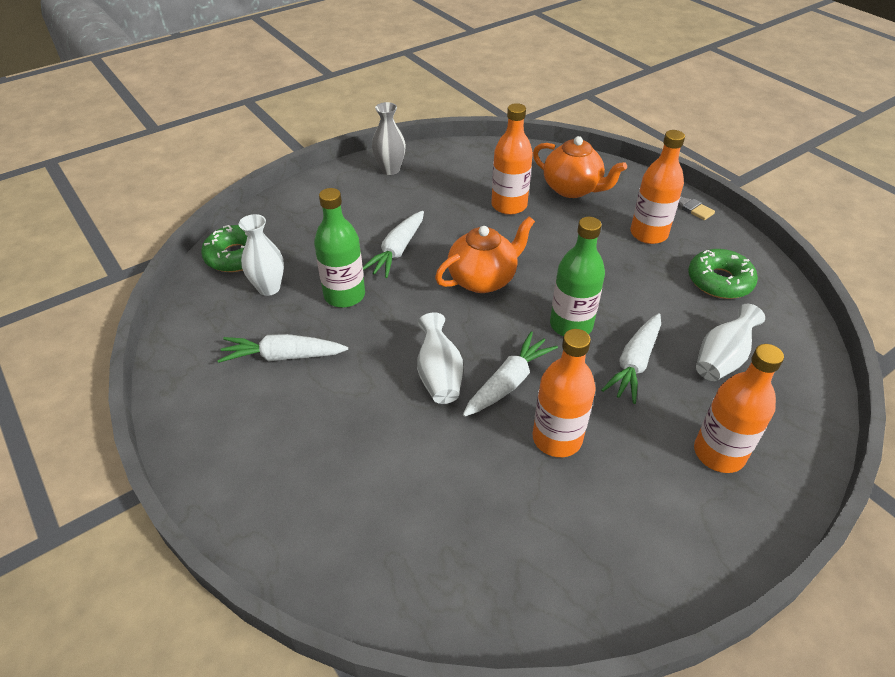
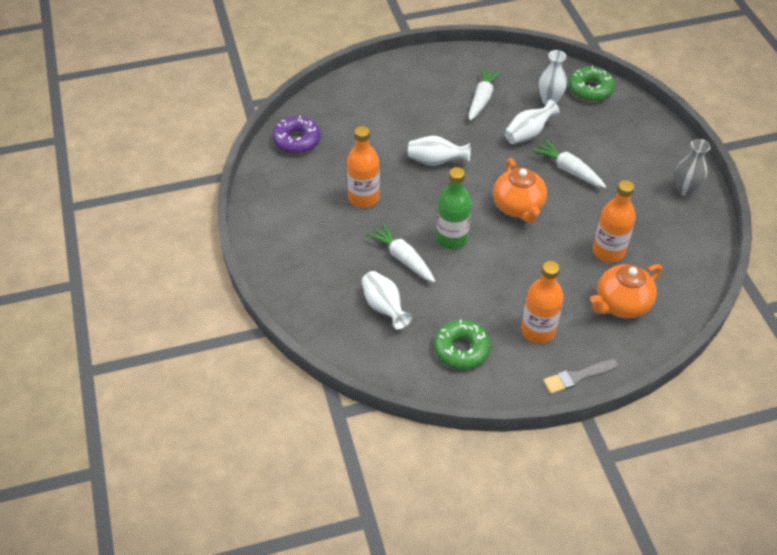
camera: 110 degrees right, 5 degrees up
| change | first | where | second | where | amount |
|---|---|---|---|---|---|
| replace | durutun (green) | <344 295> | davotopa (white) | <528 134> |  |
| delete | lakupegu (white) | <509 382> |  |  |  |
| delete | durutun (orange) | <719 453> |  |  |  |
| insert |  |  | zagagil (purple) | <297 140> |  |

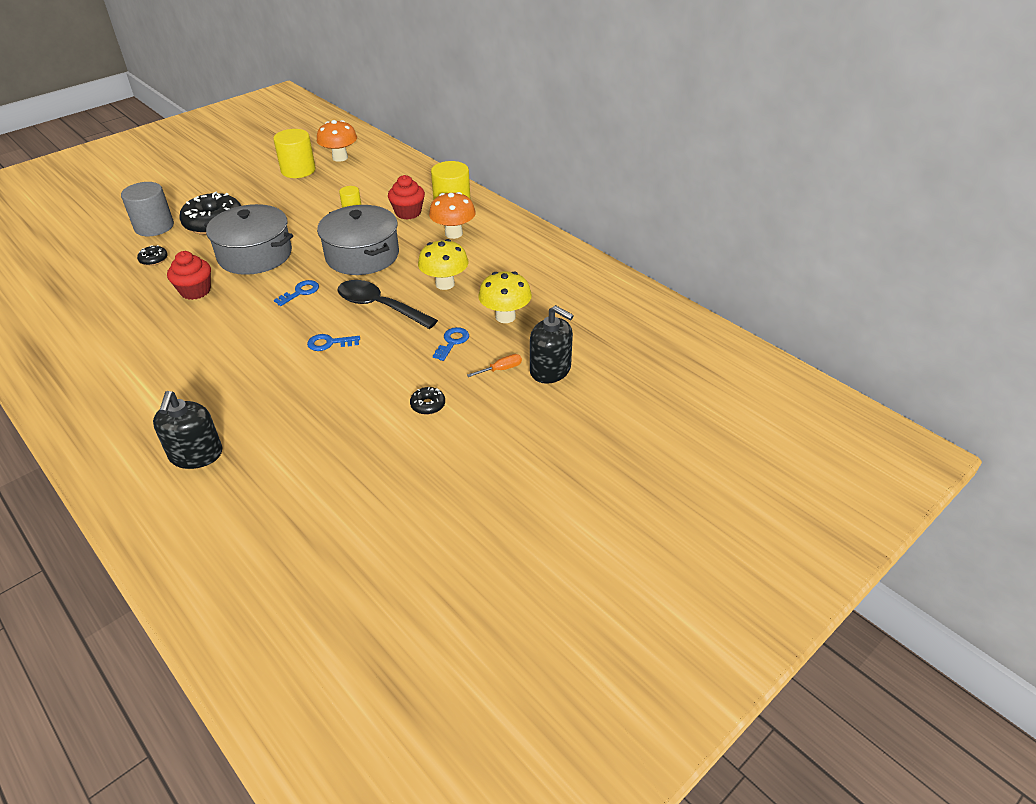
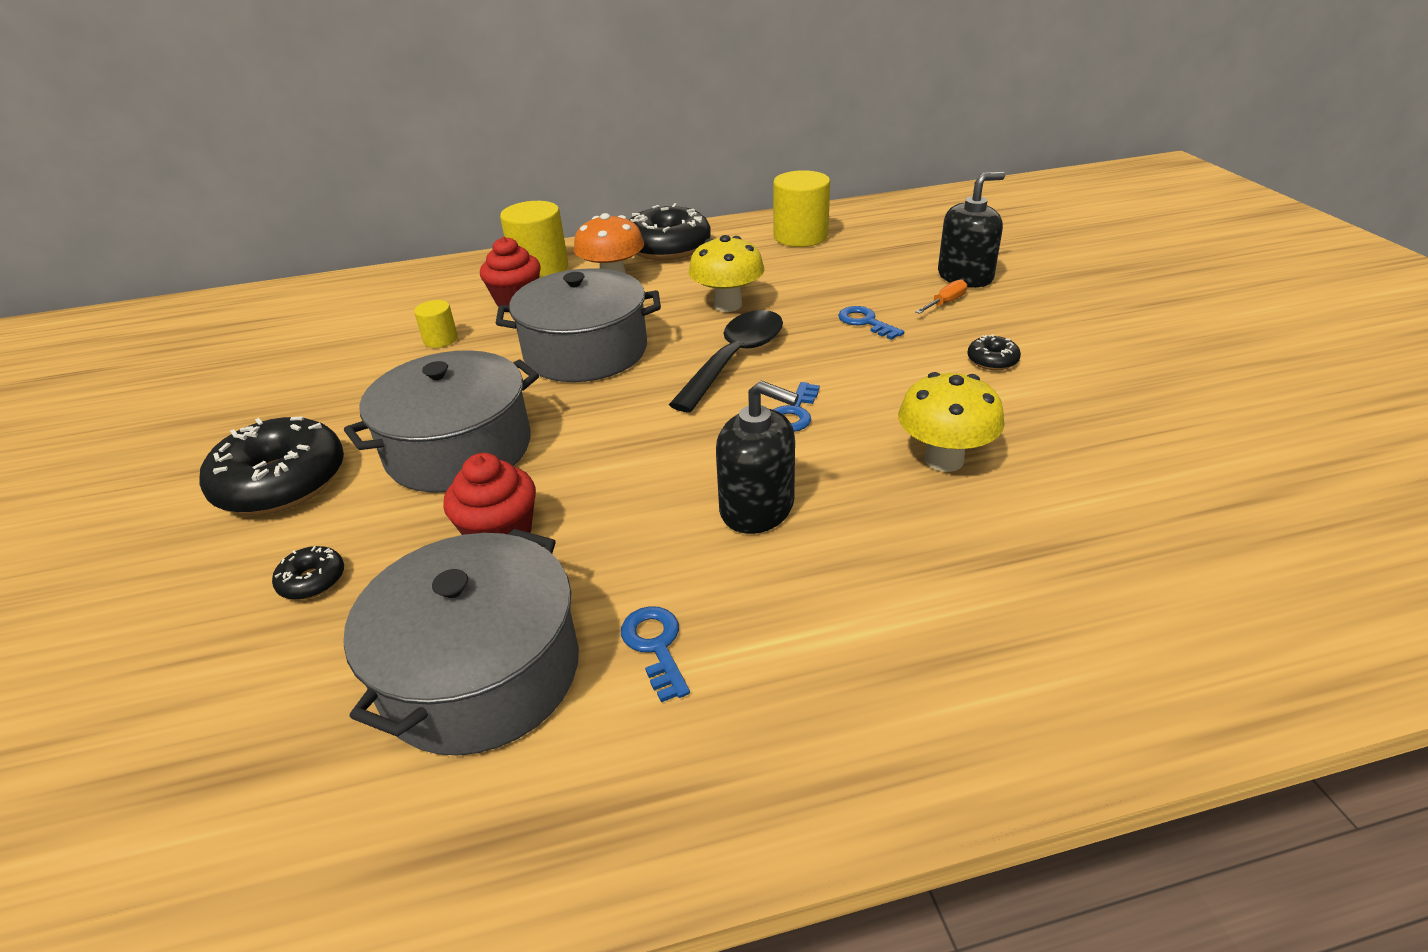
camera: 60 degrees left, 5 degrees down
| change | first | where | second | where | amount |
|---|---|---|---|---|---|
| delete | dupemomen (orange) | <340 158> |  |  |  |
| move | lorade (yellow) | <298 170> |  | <800 236> |  |
| delete | lorade (grey) | <154 227> |  |  |  |
| move | dupemomen (yellow) | <505 317> |  | <944 459> |  |
| move | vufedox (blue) | <300 292> |  | <655 646> |  |
| rotate | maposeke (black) | <379 306> |  | <735 359> | 150 degrees clockwise |
| rotate | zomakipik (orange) | <501 369> |  | <945 303> | 45 degrees clockwise |
| move | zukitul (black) | <196 454> |  | <757 508> |  |
| insert |  |  | zagagil (black) | <668 247> |  |
| insert |  |  | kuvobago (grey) | <481 672> |  |

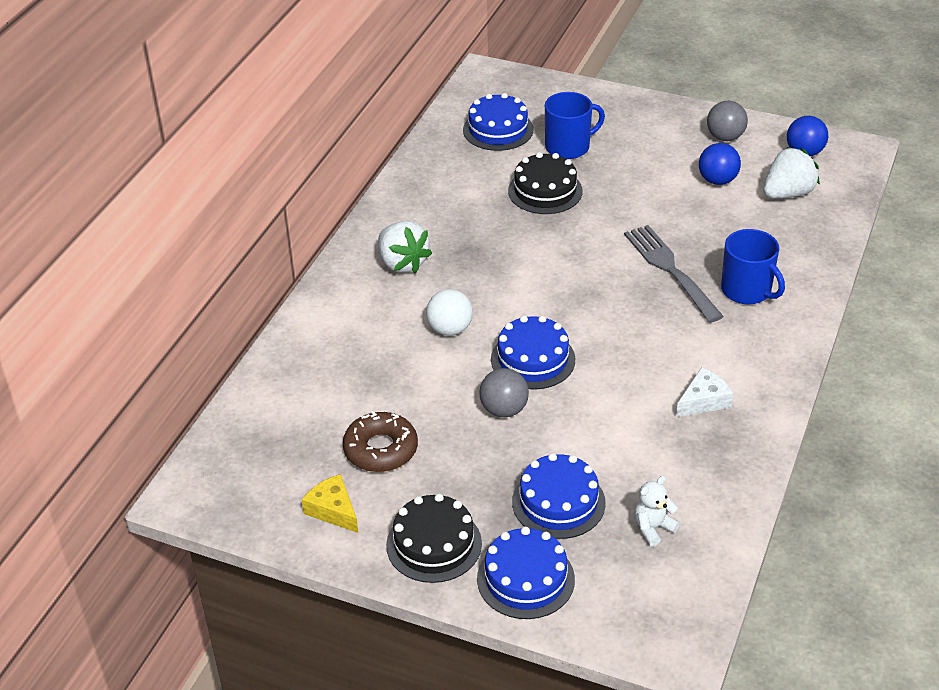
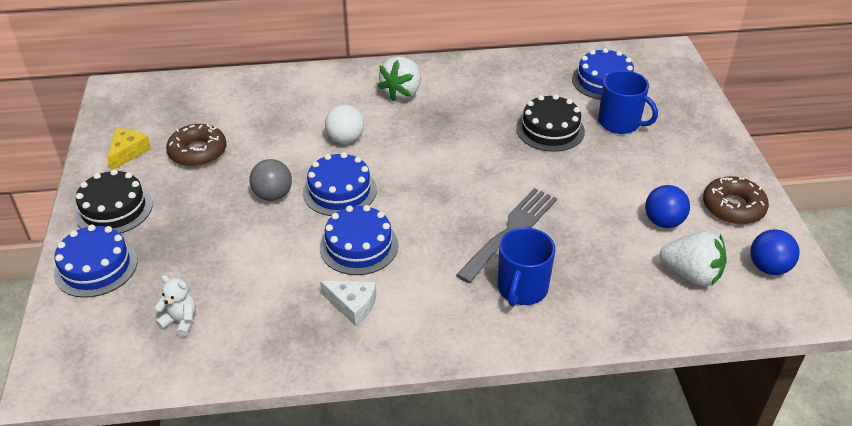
camera: 60 degrees right, 0 degrees up
| change | first | where | second | where | amount |
|---|---|---|---|---|---|
| replace | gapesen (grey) | <725 137> | zagagil (brown) | <733 207> |  |
| move | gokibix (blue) | <558 502> |  | <359 246> |  |

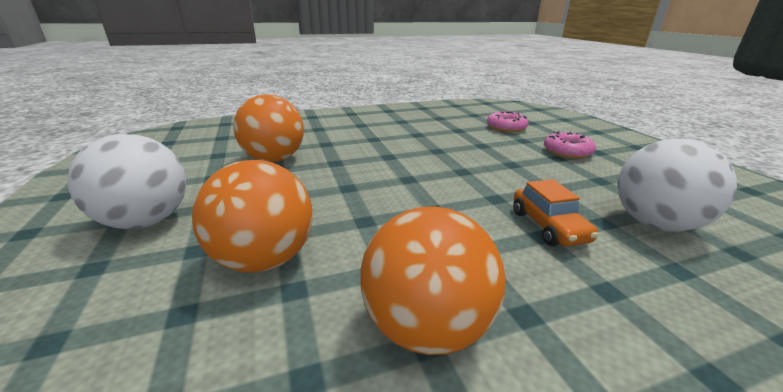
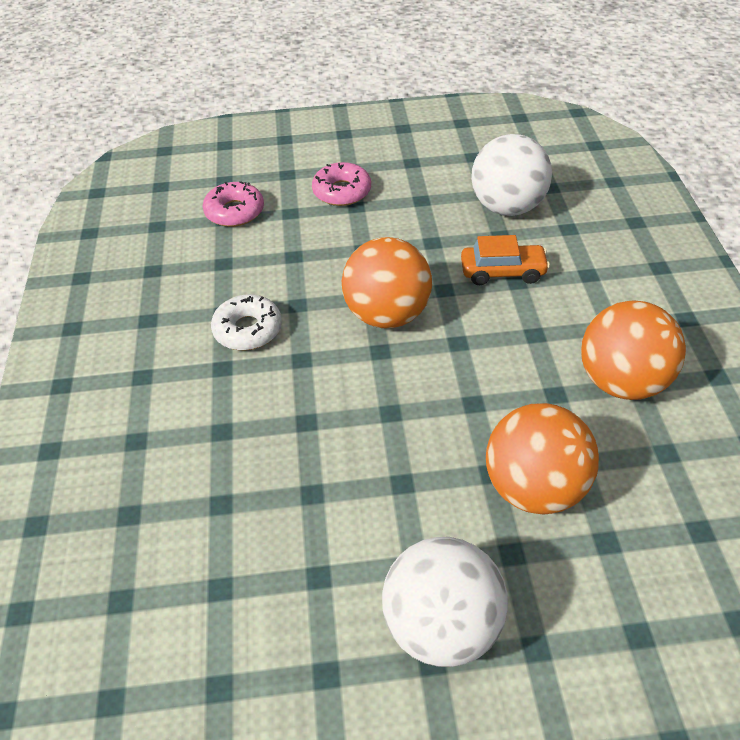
camera: 75 degrees left, 20 degrees up
| change | first | where | second | where | amount |
|---|---|---|---|---|---|
| move | gapesen (orange) | <274 159> |  | <387 315> |  |
| insert |  |  | zagagil (white) | <248 330> |  |

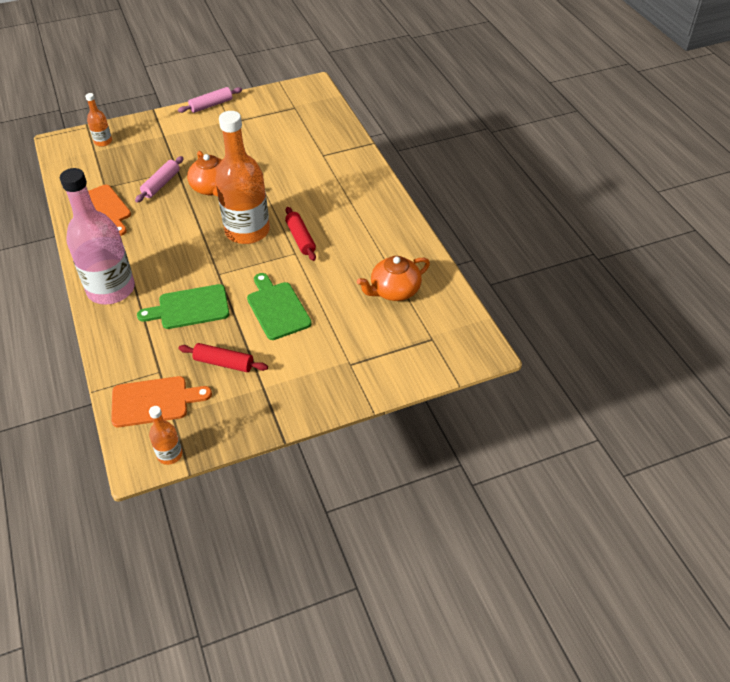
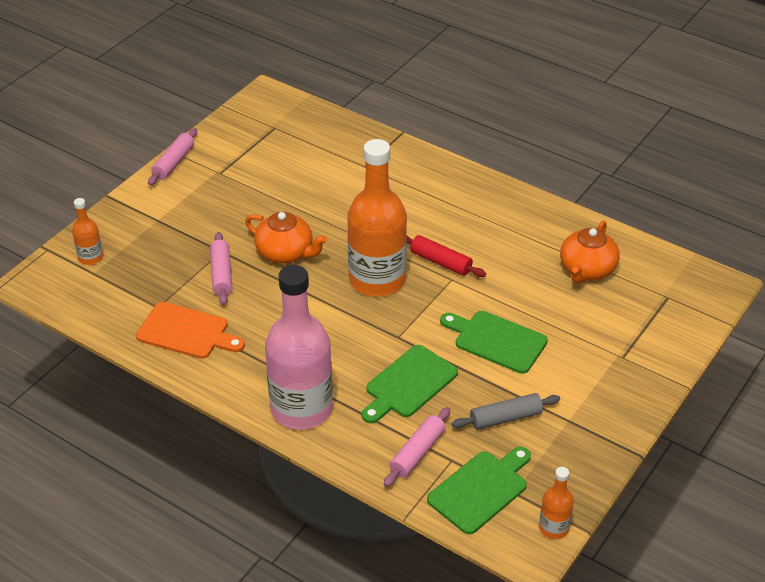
camera: 35 degrees left, 5 degrees down
| change | first | where | second | where | amount |
|---|---|---|---|---|---|
| recolor | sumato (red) | <224 363> | sumato (grey) | <505 418> |  |
| recolor | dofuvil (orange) | <154 401> | dofuvil (green) | <480 490> |  |
| insert |  |  | sumato (pink) | <417 452> |  |

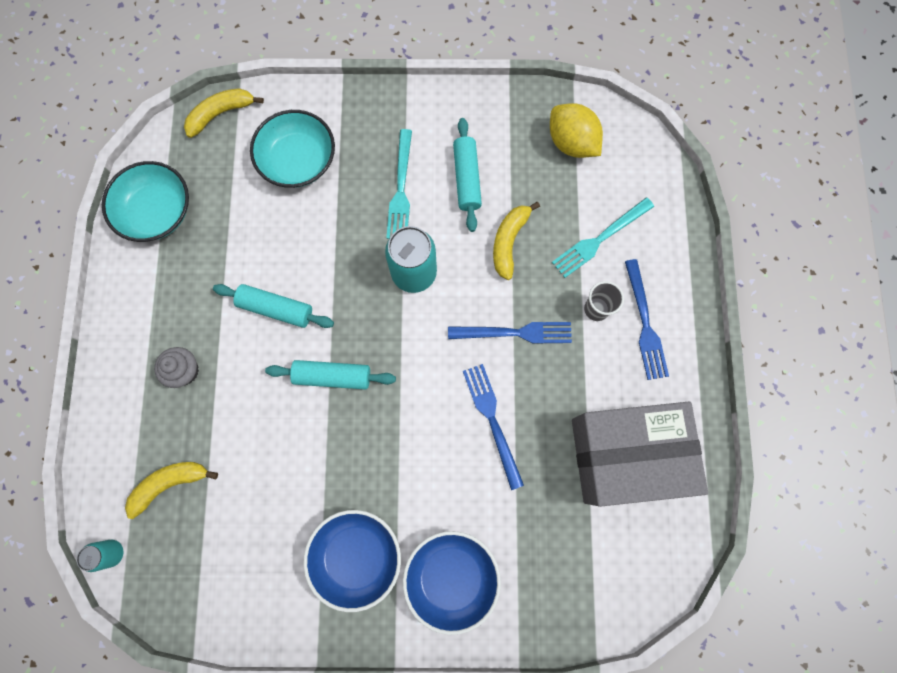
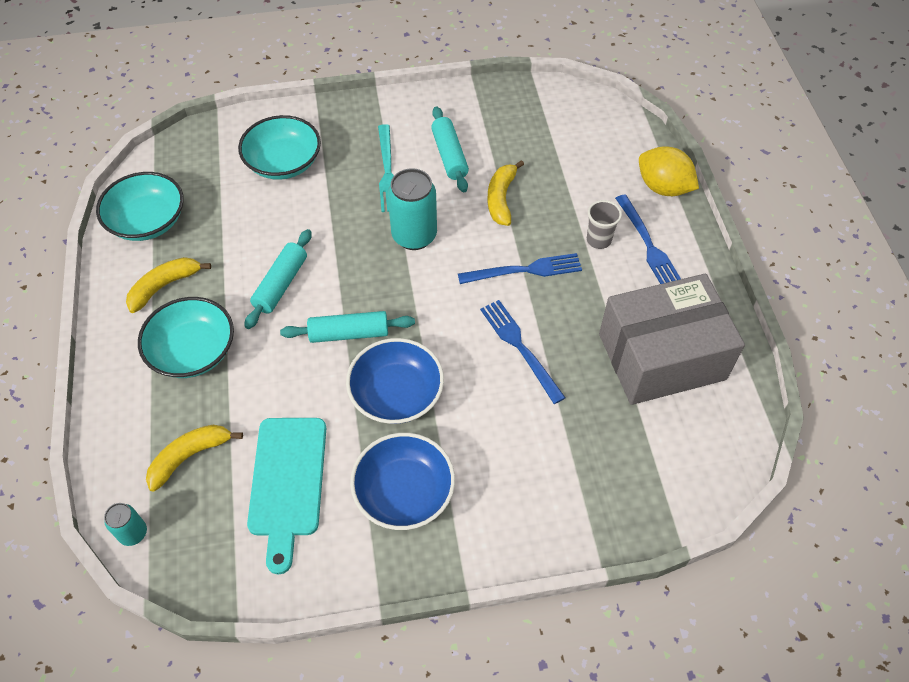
camera: 10 degrees left, 20 degrees down
| change | first | where | second | where | amount |
|---|---|---|---|---|---|
| move | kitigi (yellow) | <221 114> |  | <164 286> |  |
| move | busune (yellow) | <571 143> |  | <663 187> |  |
| delete | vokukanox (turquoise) | <599 239> |  |  |  |
| rotate | sumato (turquoise) | <276 309> |  | <281 284> | 75 degrees counterclockwise |
| replace | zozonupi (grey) | <184 371> | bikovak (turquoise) | <193 351> |  |
| move | bikovak (blue) | <451 577> |  | <396 394> |  |
| insert |  |  | dofuvil (turquoise) | <287 482> |  |

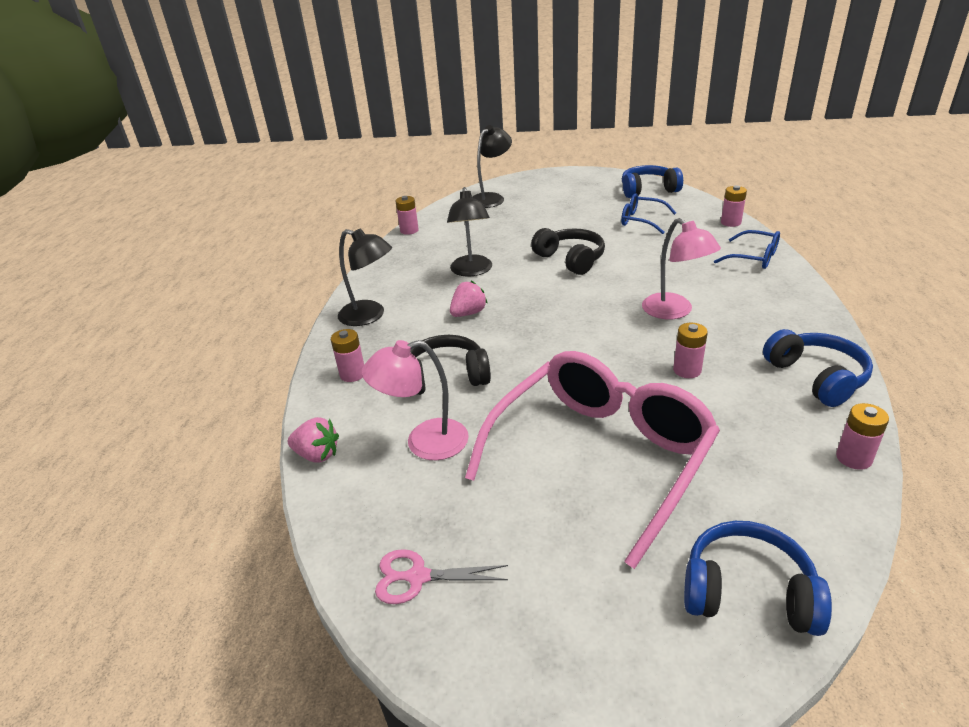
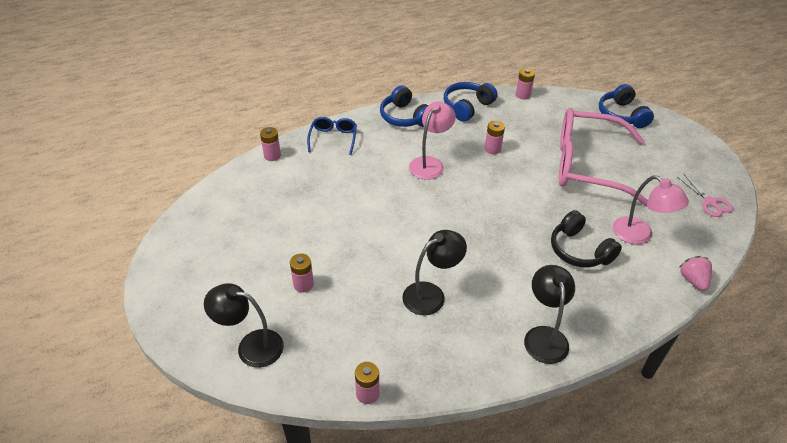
camera: 120 degrees left, 10 degrees up
| change | first | where | second | where | amount |
|---|---|---|---|---|---|
| move | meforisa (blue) | <648 190> |  | <405 117> |  |
| delete | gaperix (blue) | <641 220> |  |  |  |
| delete | meforisa (black) | <570 259> |  |  |  |
| delete | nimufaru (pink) | <468 313> |  |  |  |
| move | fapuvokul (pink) | <352 374> |  | <303 284> |  |

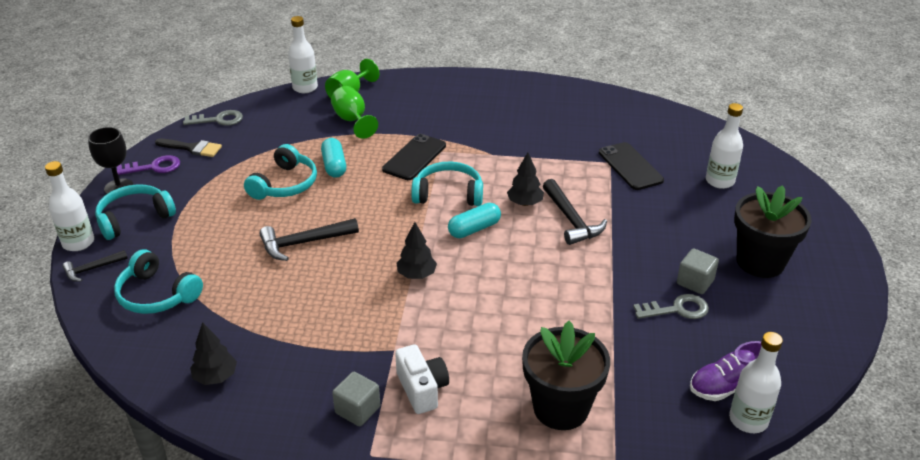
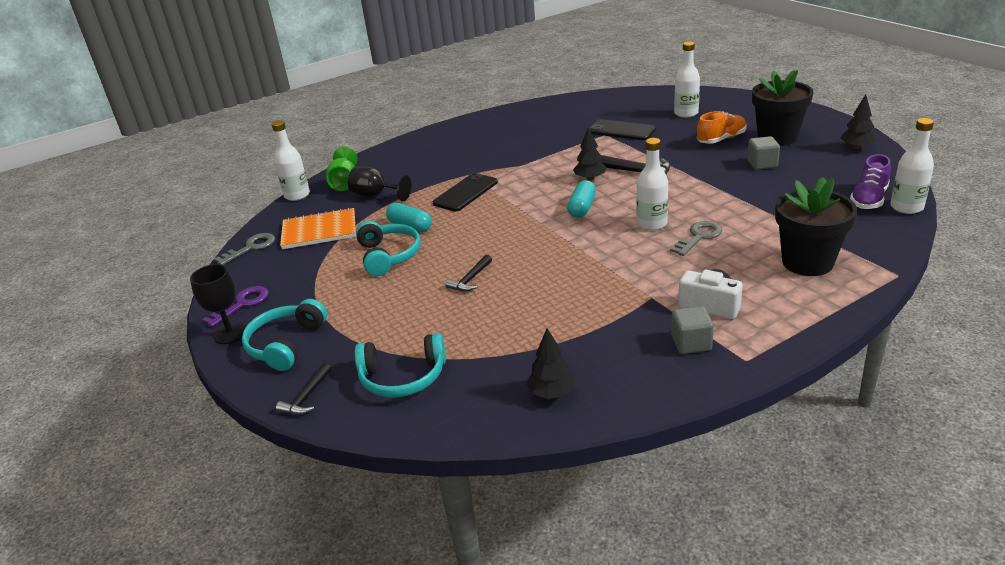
camera: 35 degrees left, 5 degrees down
| change | first | where | second | where | amount |
|---|---|---|---|---|---|
| recolor | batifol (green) | <352 121> | batifol (black) | <376 196> |  |
| rotate | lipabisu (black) | <414 157> |  | <465 193> | 45 degrees clockwise |
| delete | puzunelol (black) | <192 148> |  |  |  |
| move | durutun (white) | <78 243> |  | <652 224> |  |
| delete | meforisa (turquoise) | <448 194> |  |  |  |
| resize | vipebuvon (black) | <303 243> |  | <470 279> | x0.61 |
| move | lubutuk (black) | <416 275> |  | <856 147> |  |
| move | vufedox (grey) | <677 309> |  | <699 237> |  |
| insert |  |  | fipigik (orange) | <721 139> |  |
| insert |  |  | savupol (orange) | <319 231> |  |

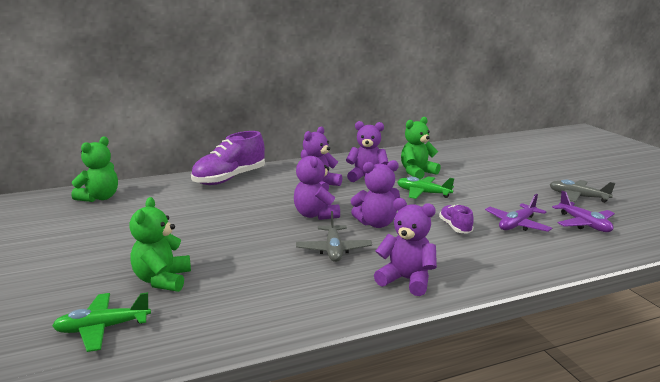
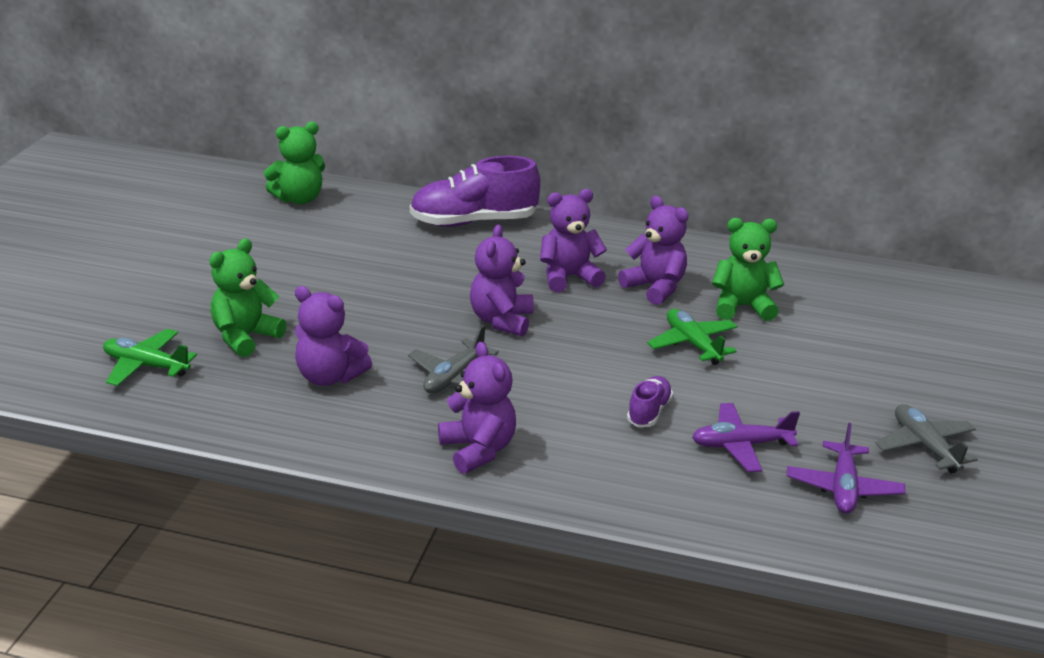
camera: 35 degrees right, 10 degrees up
| change | first | where | second | where | amount |
|---|---|---|---|---|---|
| move | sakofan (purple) | <376 223> |  | <329 377> |  |

